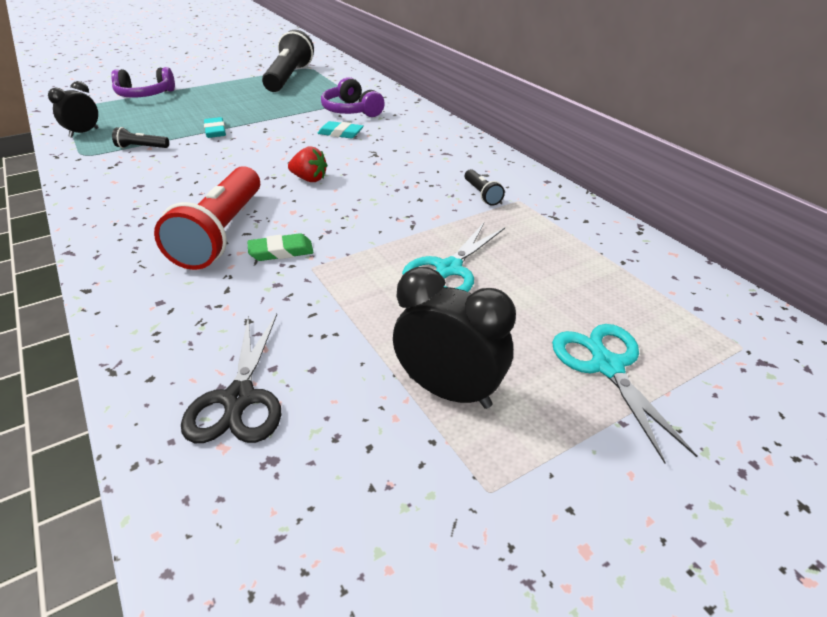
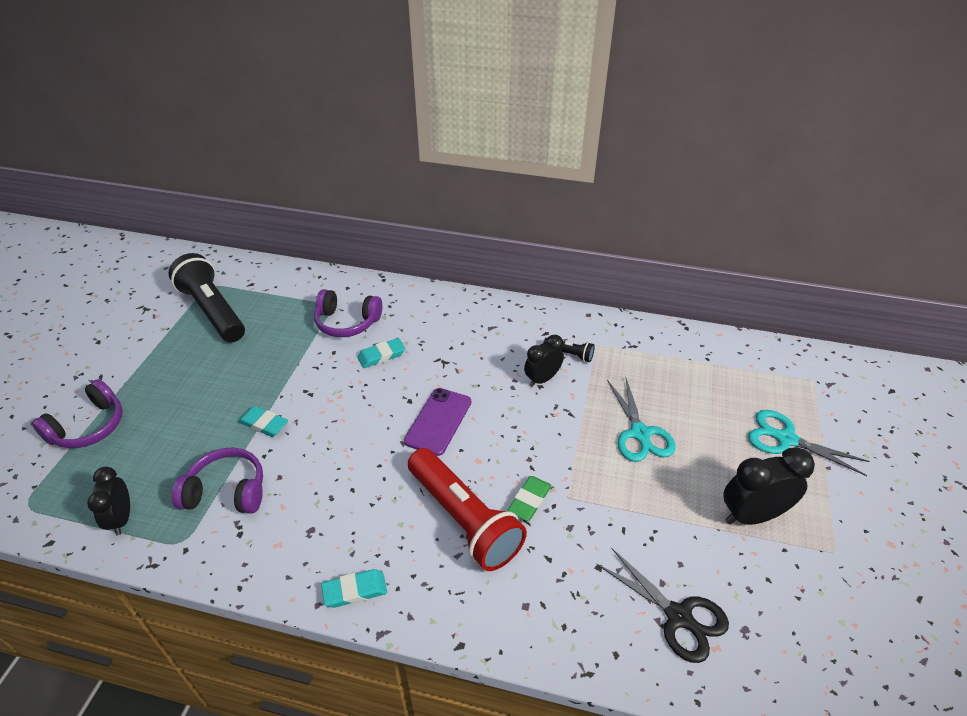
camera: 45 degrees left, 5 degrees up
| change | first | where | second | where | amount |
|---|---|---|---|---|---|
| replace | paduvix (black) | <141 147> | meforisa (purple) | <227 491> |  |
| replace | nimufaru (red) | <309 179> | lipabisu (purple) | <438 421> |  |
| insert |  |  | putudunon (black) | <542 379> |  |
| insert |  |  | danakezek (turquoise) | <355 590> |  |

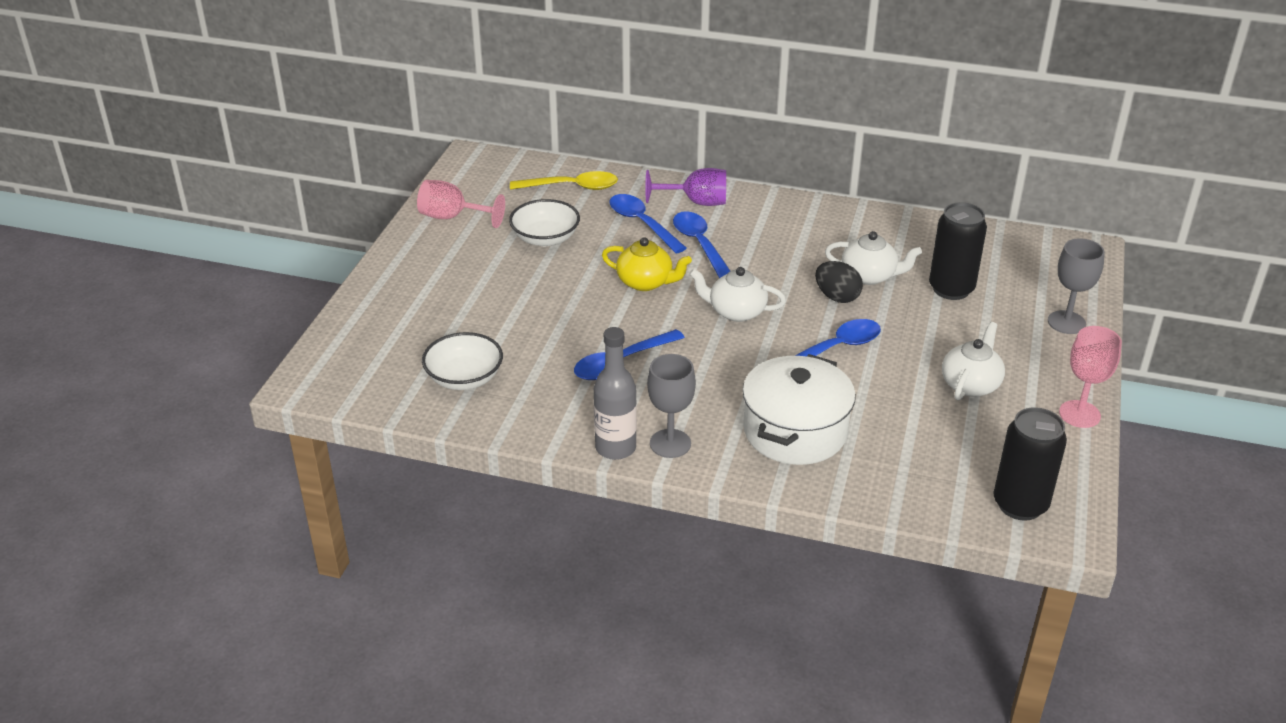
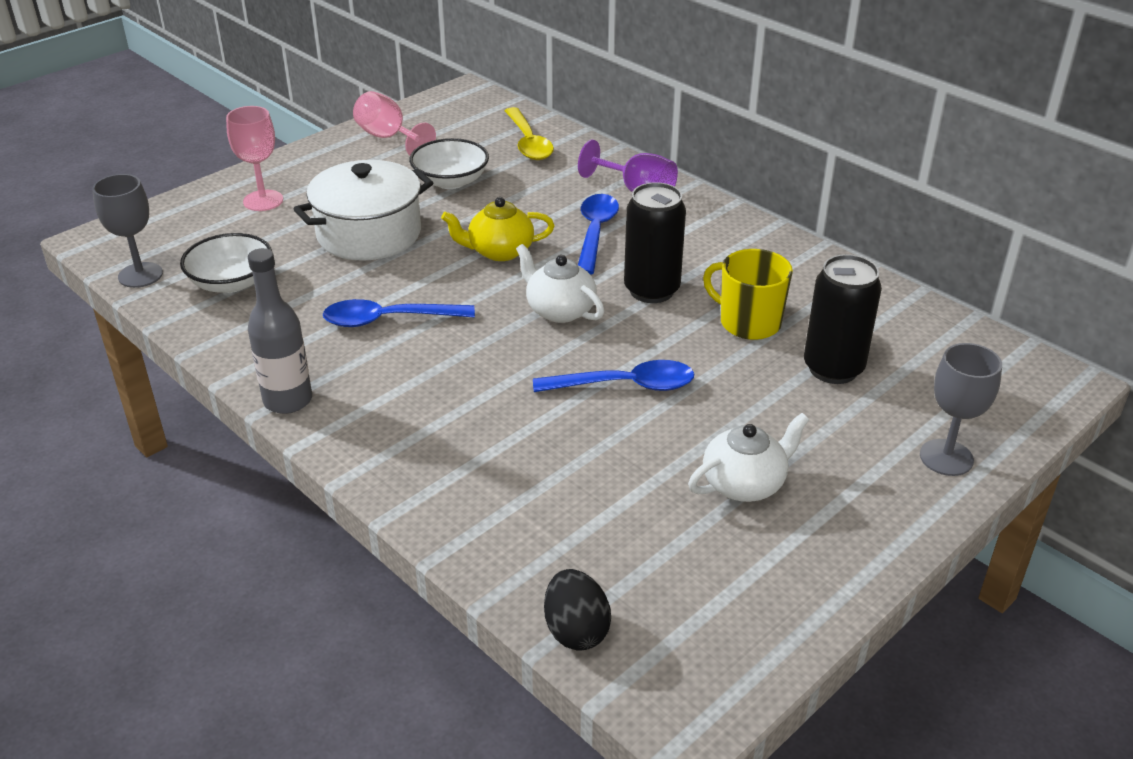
camera: 30 degrees right, 0 degrees up
| change | first | where | second | where | amount |
|---|---|---|---|---|---|
| rotate | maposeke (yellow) | <572 187> |  | <528 143> | 45 degrees clockwise |
| delete | maposeke (blue) | <642 223> |  |  |  |
| replace | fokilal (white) | <869 276> | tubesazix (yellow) | <748 322> |  |
| rotate | fokilal (yellow) | <645 282> |  | <499 251> | 120 degrees clockwise |
| move | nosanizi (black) | <837 297> |  | <576 630> |  |
| move | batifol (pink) | <1079 414> |  | <263 201> |  |
| move | batifol (grey) | <670 443> |  | <140 275> |  |
| move | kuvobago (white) | <795 431> |  | <369 234> |  |
| move | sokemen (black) | <1020 504> |  | <651 290> |  |

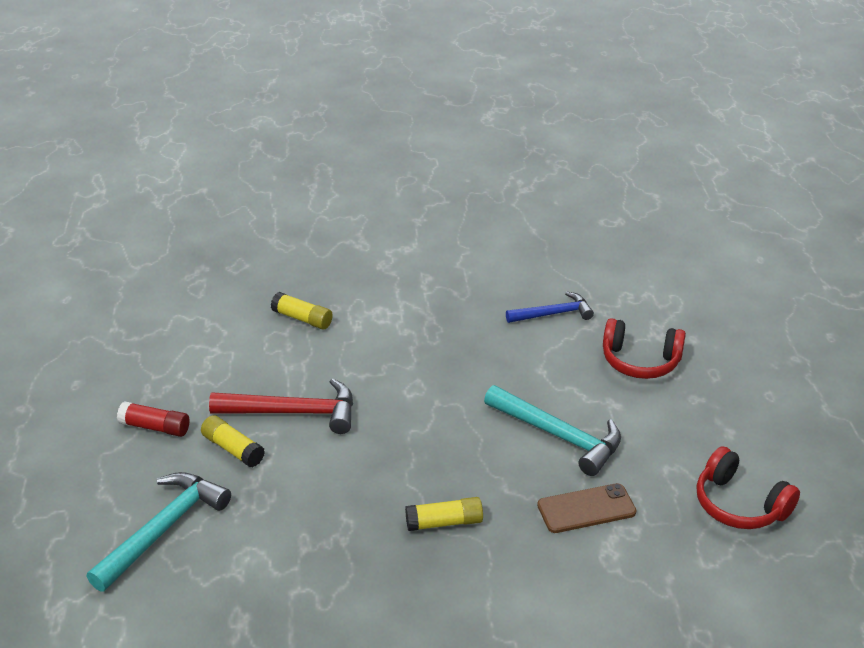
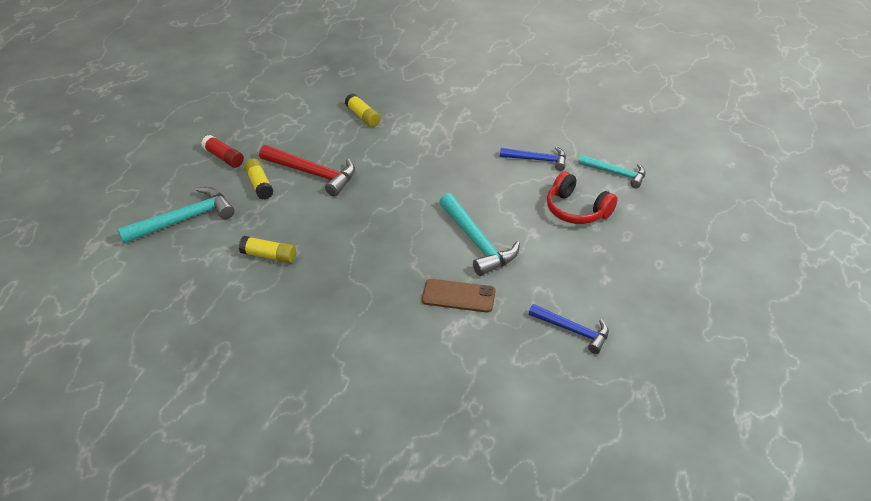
camera: 25 degrees right, 5 degrees up
| change | first | where | second | where | amount |
|---|---|---|---|---|---|
| replace | meforisa (red) | <739 505> | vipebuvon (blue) | <573 330> |  |
| move | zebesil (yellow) | <444 522> |  | <269 256> |  |
| insert |  |  | vipebuvon (turquoise) | <615 173> |  |

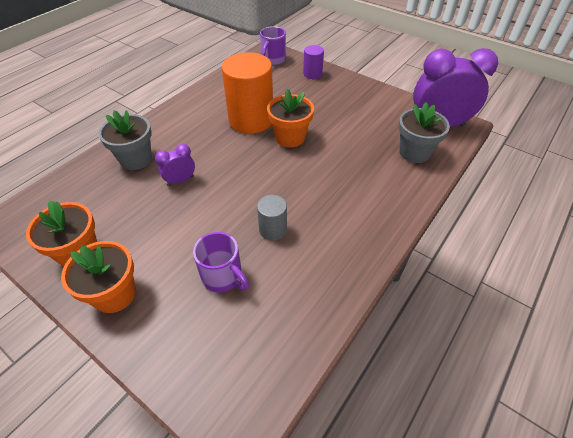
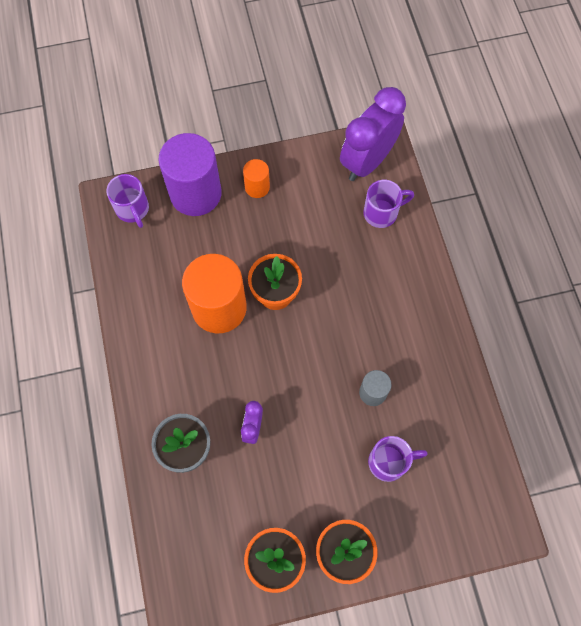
camera: 50 degrees left, 20 degrees up
| change | first | where | second | where | amount |
|---|---|---|---|---|---|
| resize | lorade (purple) | <312 74> |  | <195 193> | x2.07 |
| replace | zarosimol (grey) | <414 152> | tubesazix (purple) | <382 213> |  |
| insert |  |  | lorade (orange) | <257 187> |  |

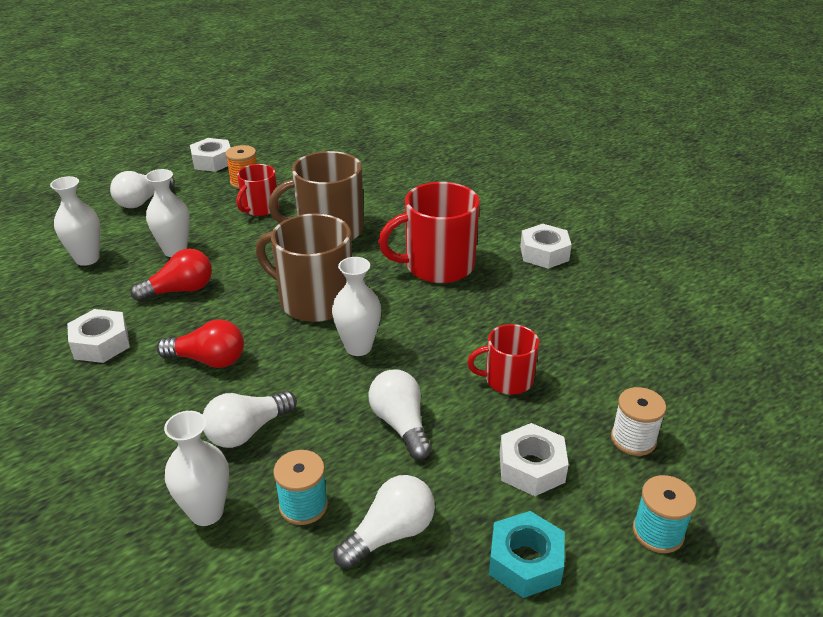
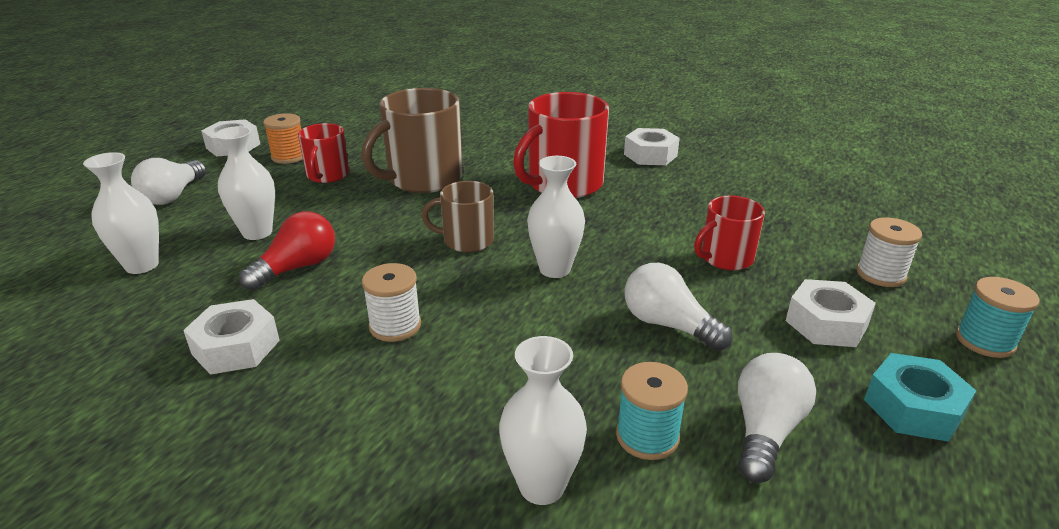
camera: 25 degrees left, 5 degrees down
| change | first | where | second | where | amount |
|---|---|---|---|---|---|
| resize | tubesazix (brown) | <314 300> |  | <467 240> | x0.58 |
| replace | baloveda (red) | <208 360> | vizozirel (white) | <395 326> |  |
| delete | baloveda (white) | <247 431> |  |  |  |

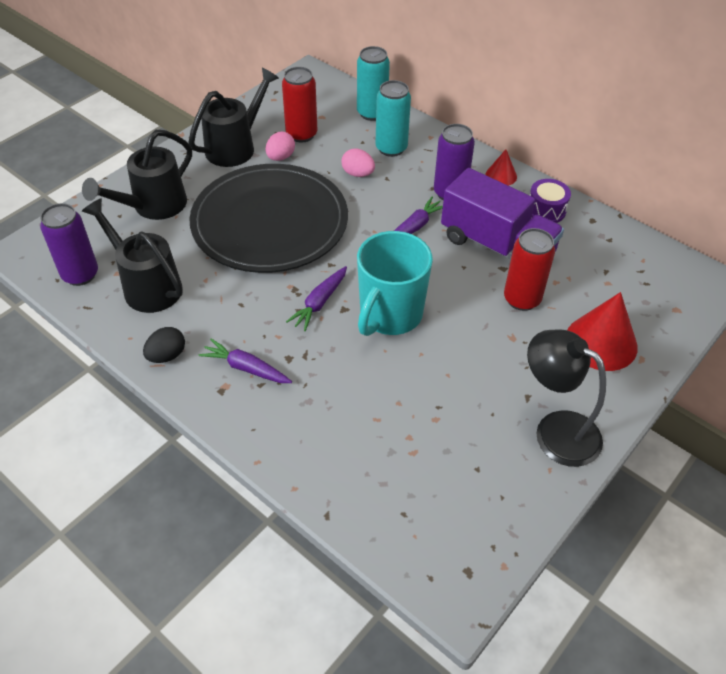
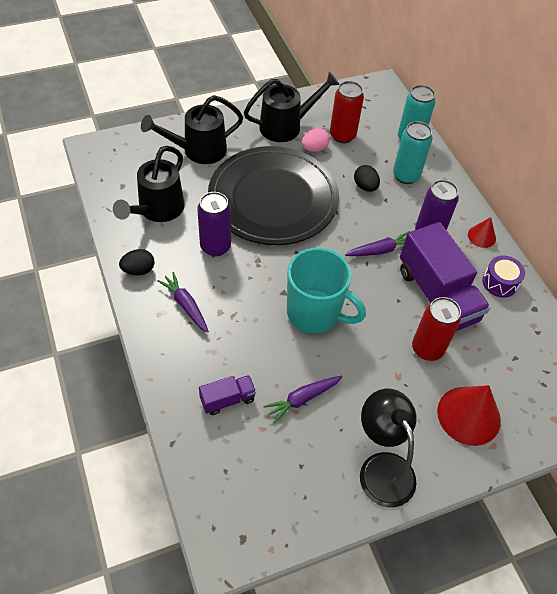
camera: 25 degrees right, 5 degrees up
| change | first | where | second | where | amount |
|---|---|---|---|---|---|
| recolor | nosanizi (pink) | <358 174> | nosanizi (black) | <365 186> |  |
| rotate | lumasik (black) | <146 285> |  | <157 210> | 135 degrees counterclockwise |
| move | sokemen (purple) | <80 274> |  | <215 246> |  |
| rotate | tubesazix (turquoise) | <390 315> |  | <315 313> | 120 degrees counterclockwise |
| move | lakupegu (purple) | <319 303> |  | <302 399> |  |
| insert |  |  | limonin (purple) | <227 399> |  |

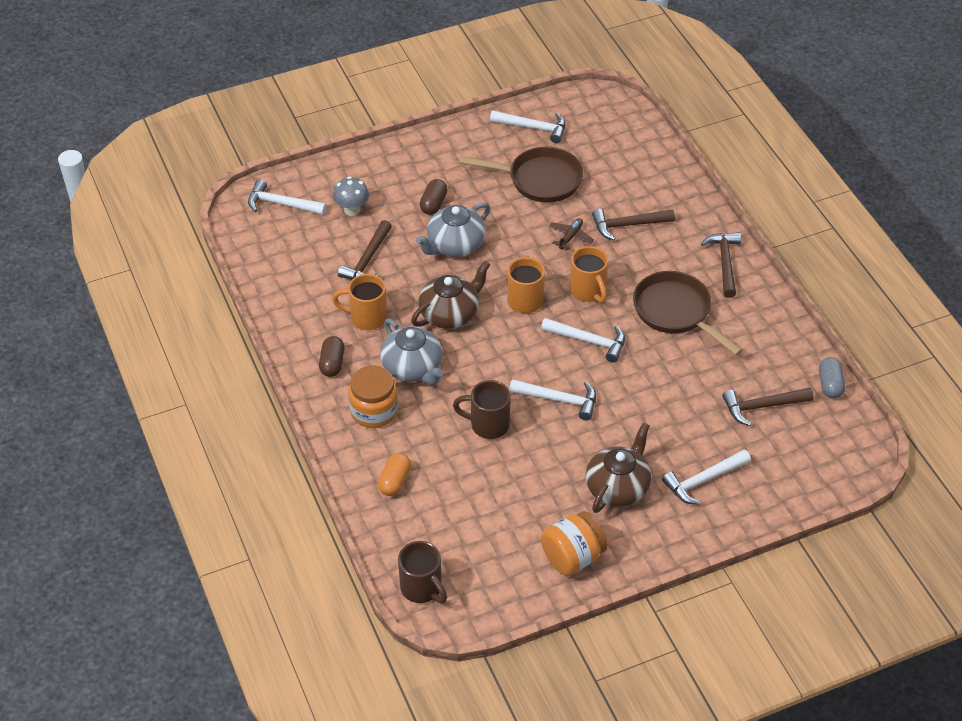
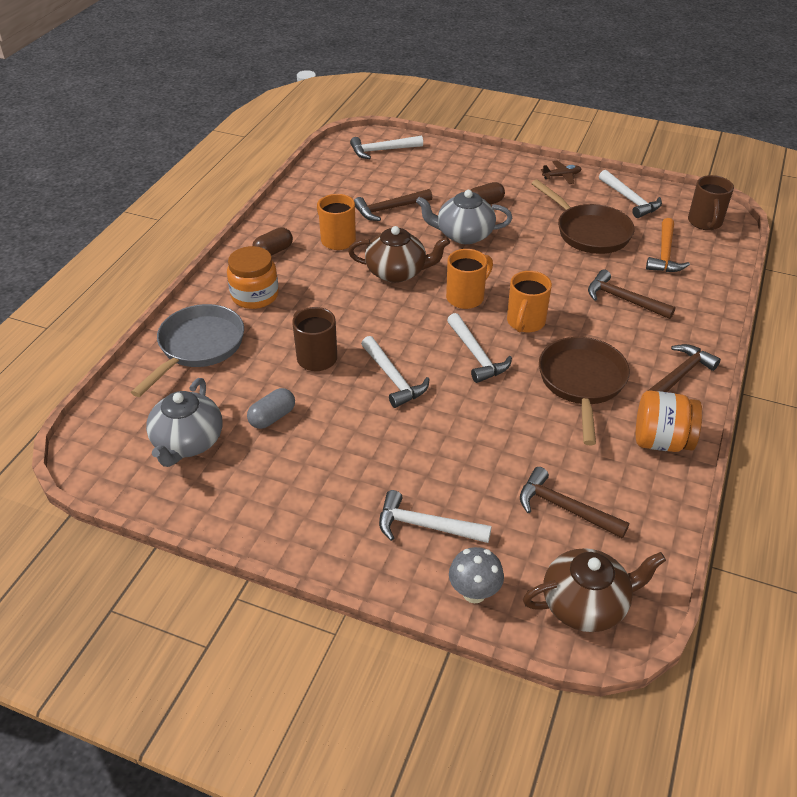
camera: 45 degrees right, 5 degrees down
| change | first | where | second | where | amount |
|---|---|---|---|---|---|
| move | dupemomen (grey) | <352 210> |  | <474 593> |  |
| rotate | vipebuvon (white) | <282 204> |  | <382 150> | 75 degrees counterclockwise |
| move | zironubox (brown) | <570 237> |  | <561 176> |  |
| move | fokilal (grey) | <413 368> |  | <188 442> |  |
| move | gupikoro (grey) | <830 384> |  | <272 417> |  |
| move | fokilal (brown) | <618 487> |  | <586 604> |  |
| replace | gupikoro (orange) | <395 481> | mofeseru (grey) | <198 347> |  |
| move | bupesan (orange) | <572 557> |  | <661 441> |  |
| move | tubesazix (brown) | <422 588> |  | <705 223> |  |
| insert |  |  | vipebuvon (orange) | <664 254> |  |

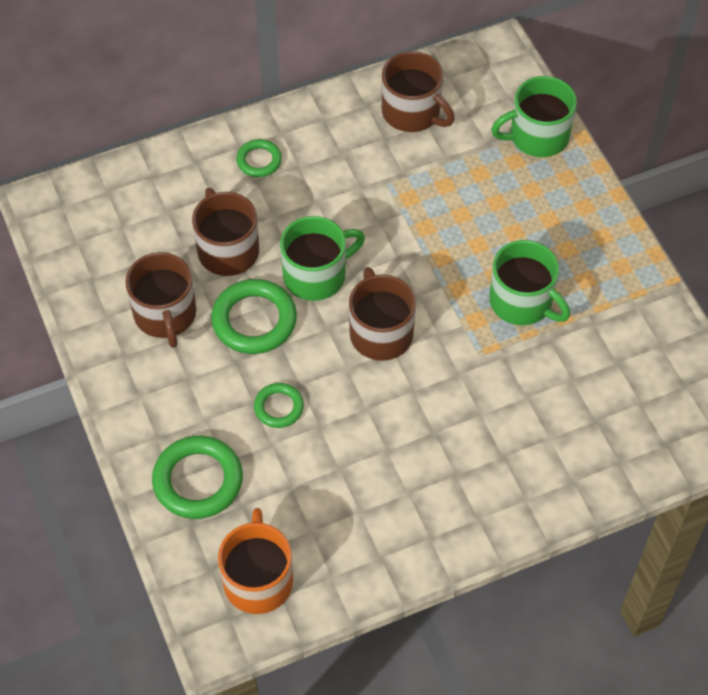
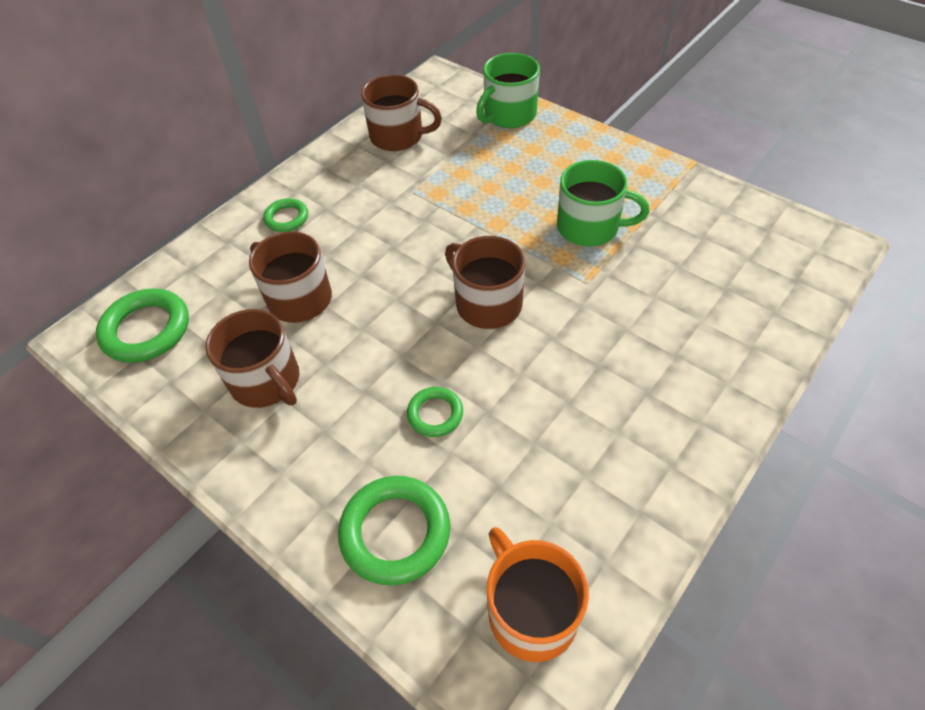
camera: 25 degrees left, 5 degrees down
| change | first | where | second | where | amount |
|---|---|---|---|---|---|
| delete | tubesazix (green) | <316 275> |  |  |  |
| move | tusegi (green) | <254 320> |  | <146 330> |  |

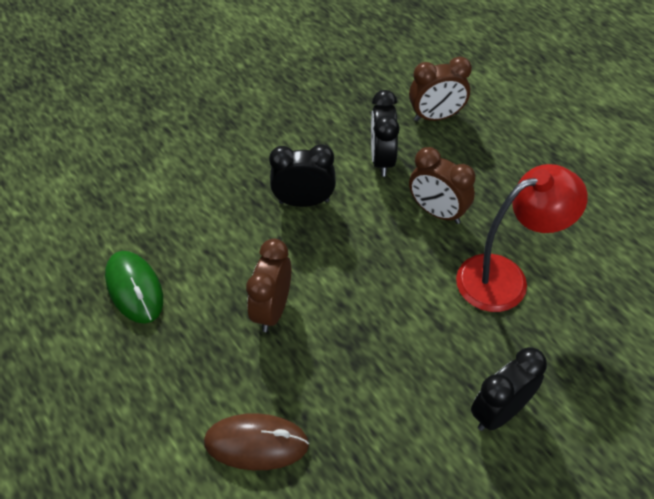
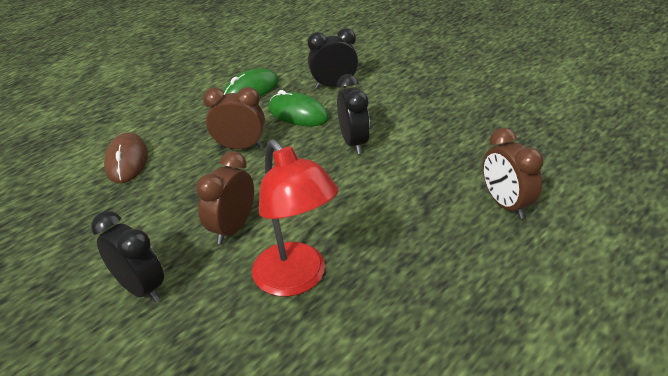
camera: 80 degrees right, 15 degrees down
| change | first | where | second | where | amount |
|---|---|---|---|---|---|
| move | putudunon (black) | <382 160> |  | <334 85> |  |
| move | putudunon (brown) | <437 212> |  | <233 228> |  |
| insert |  |  | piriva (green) | <298 114> |  |

